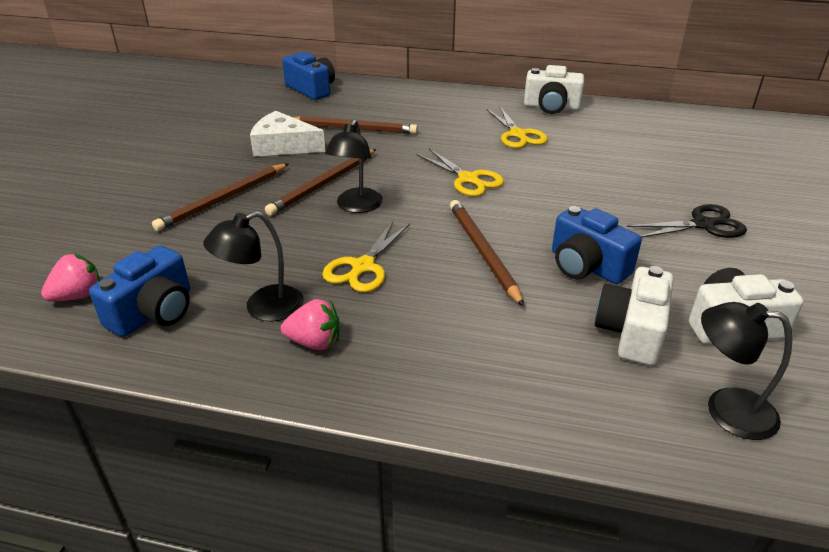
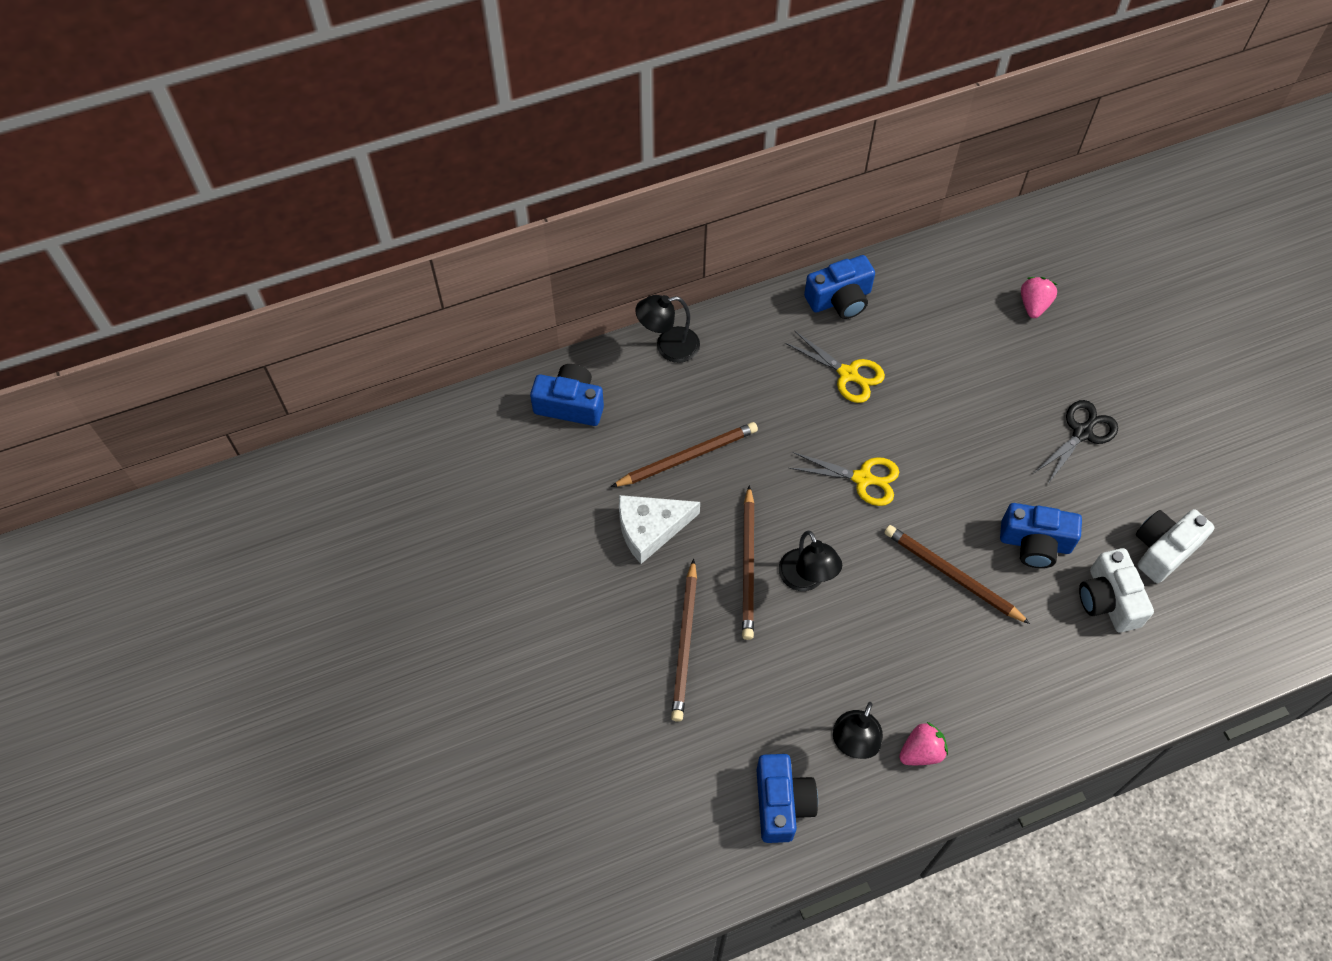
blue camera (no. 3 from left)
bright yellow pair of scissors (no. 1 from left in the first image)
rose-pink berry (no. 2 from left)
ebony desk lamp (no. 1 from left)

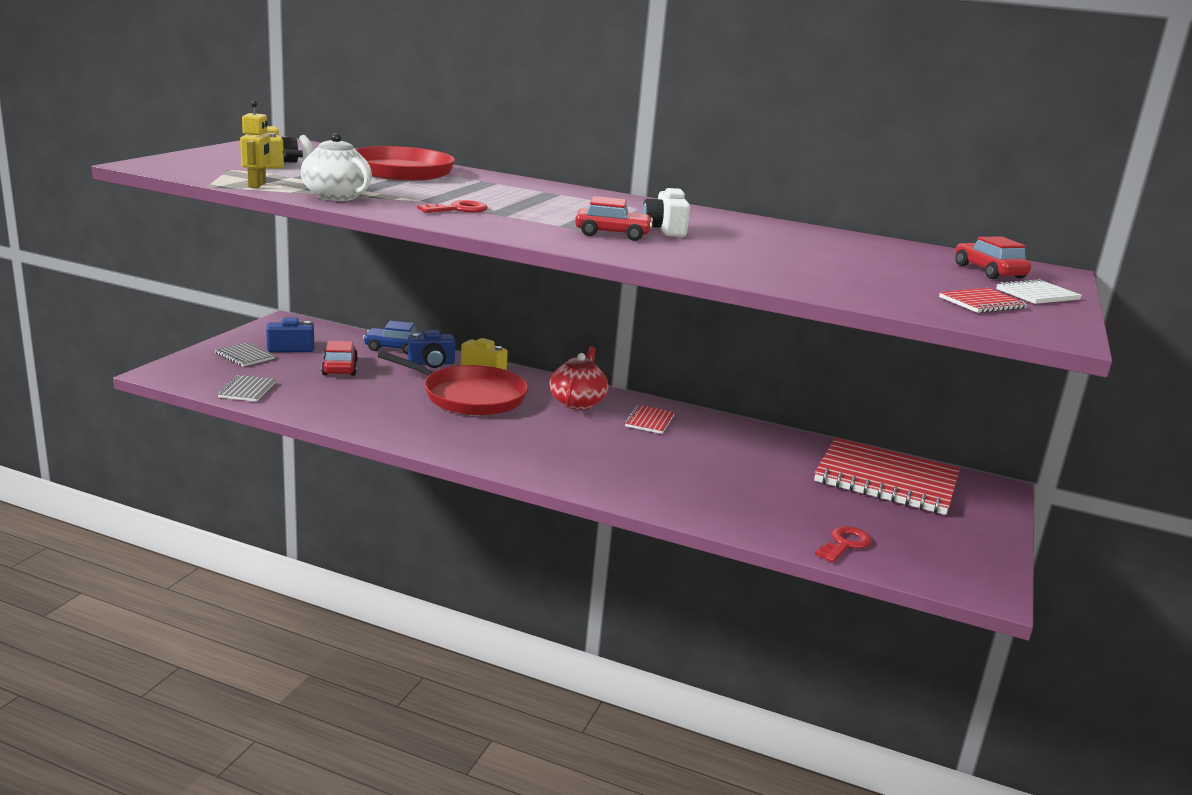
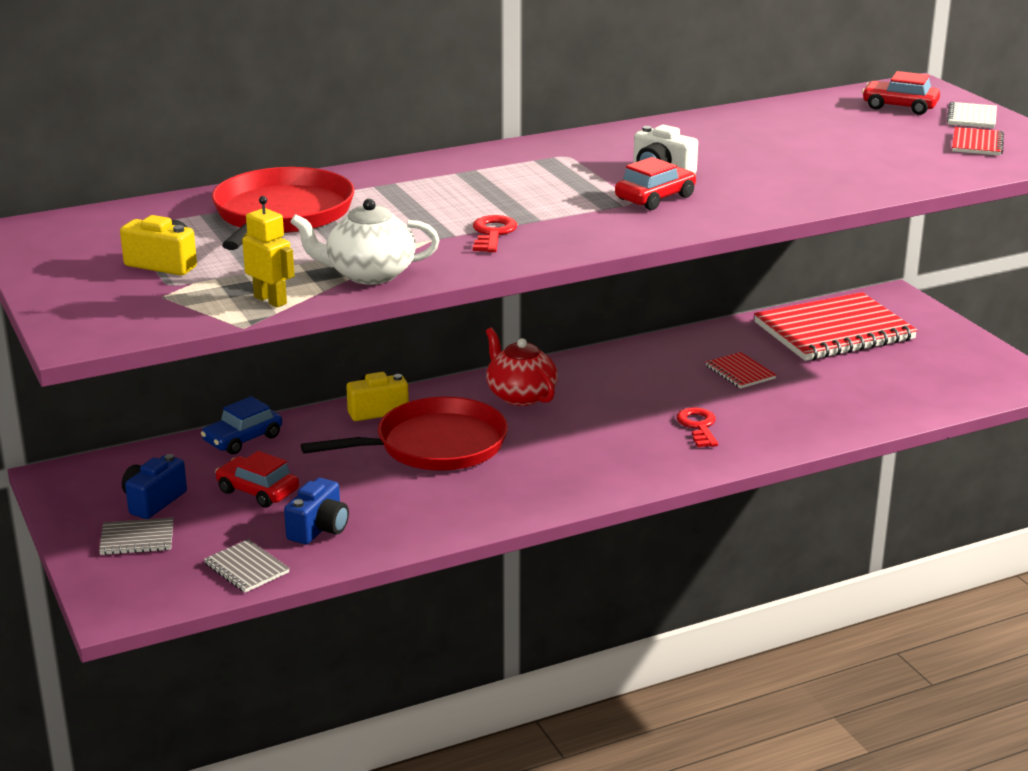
blue camera (no. 2 from left)
scarlet notebook (no. 1 from left)
scarlet latchkey (no. 2 from left)

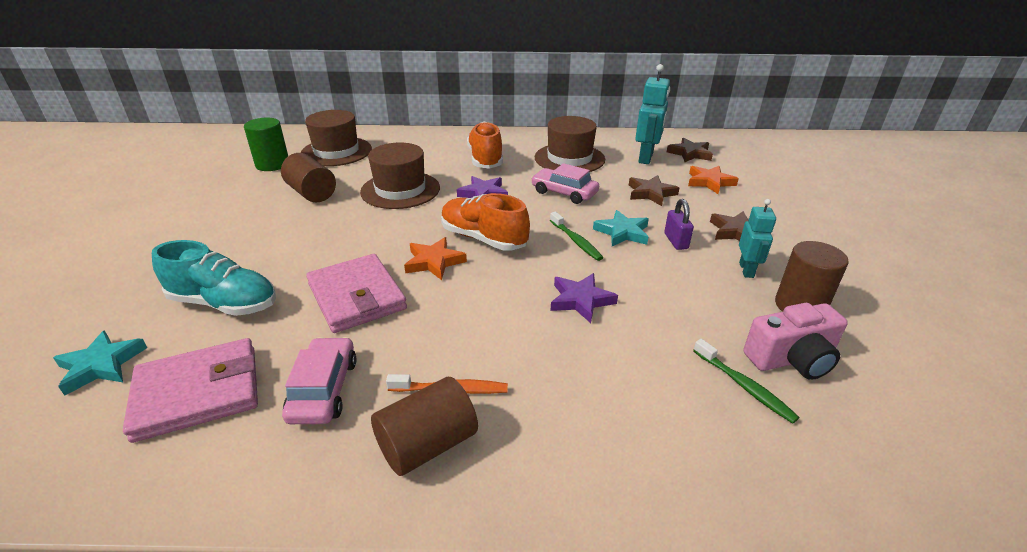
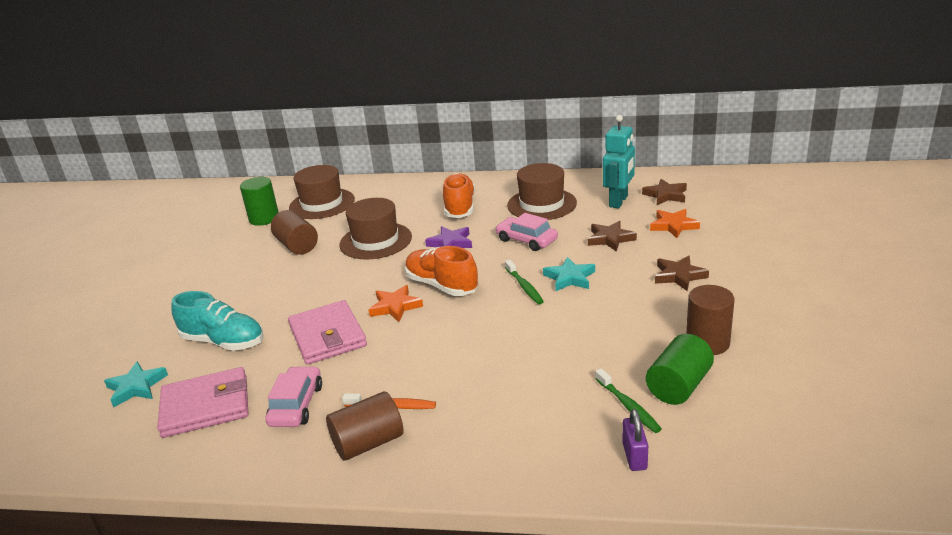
purple lock
turquoise toy robot (no. 2 from left in the first image)
purple five-pointed star (no. 2 from left in the first image)
emerald cylinder (no. 2 from left)

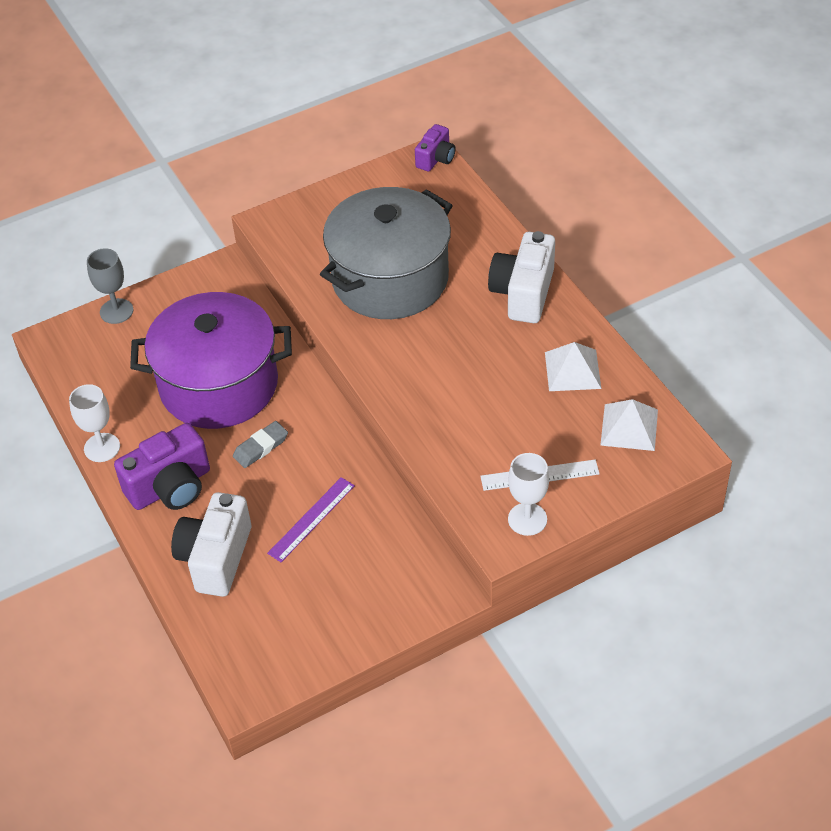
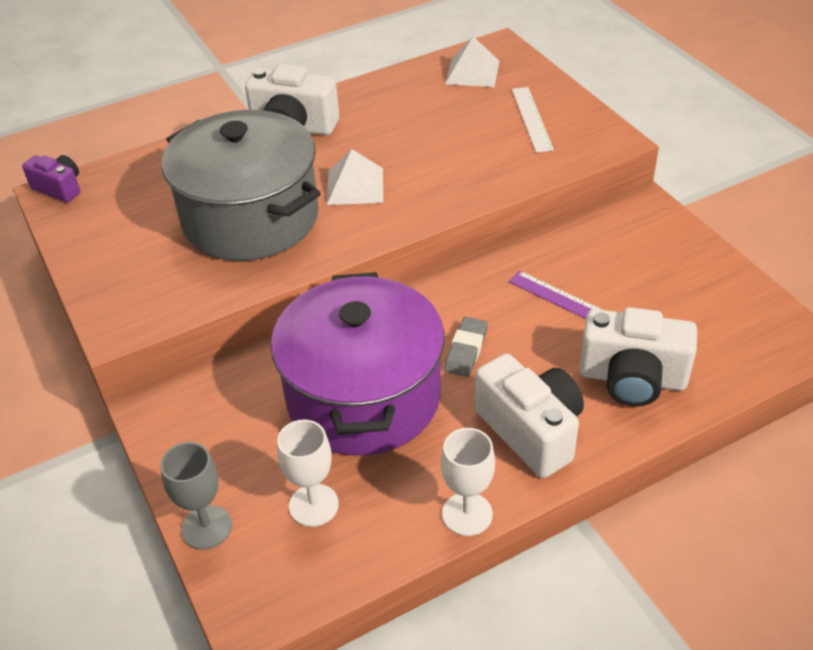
snow-white pyramid shape (no. 1 from left)
grey eraser
snow-white camera (no. 2 from left)
snow-white goblet (no. 1 from left)

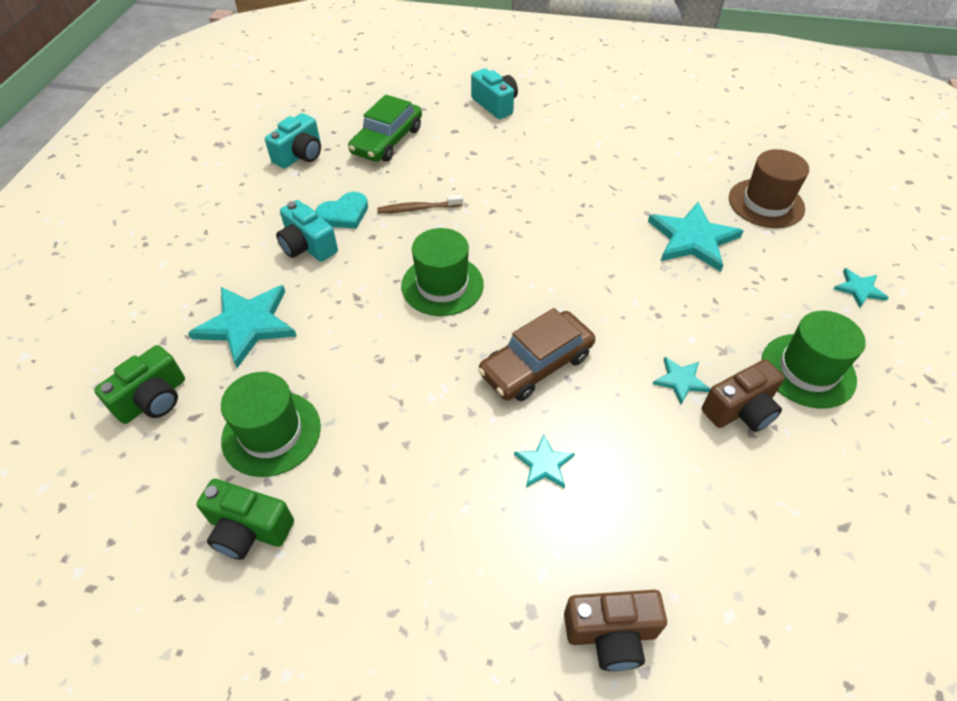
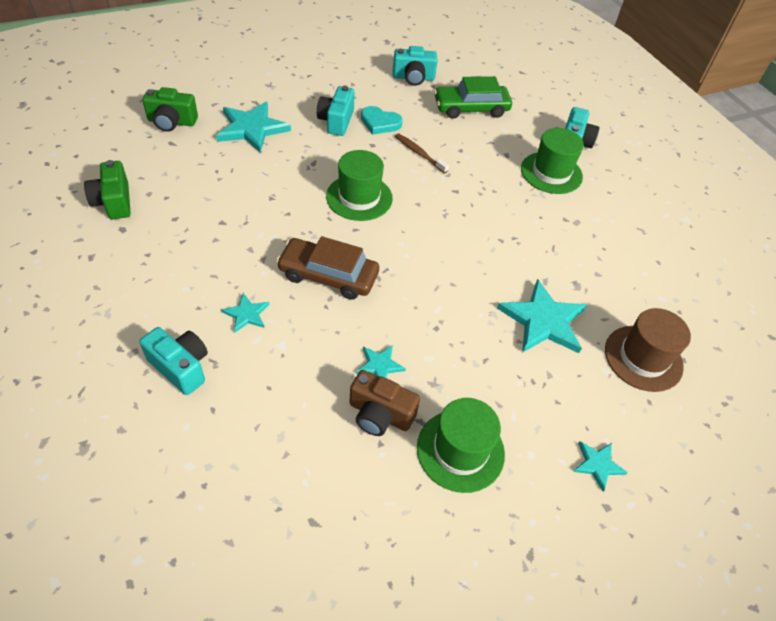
emerald top hat (no. 3 from left)
russet camera (no. 1 from left in the first image)
turquoise camera (no. 1 from left)

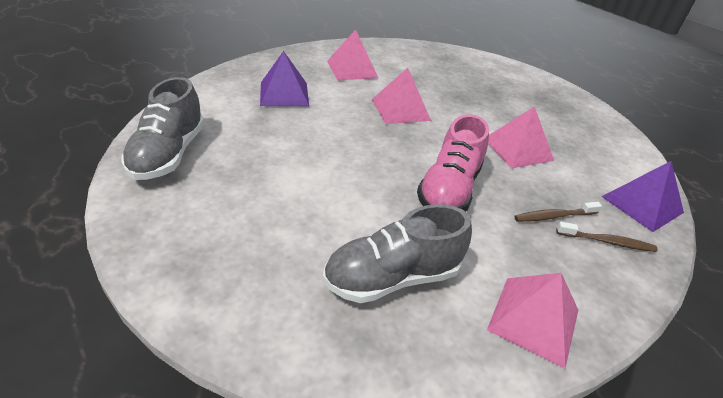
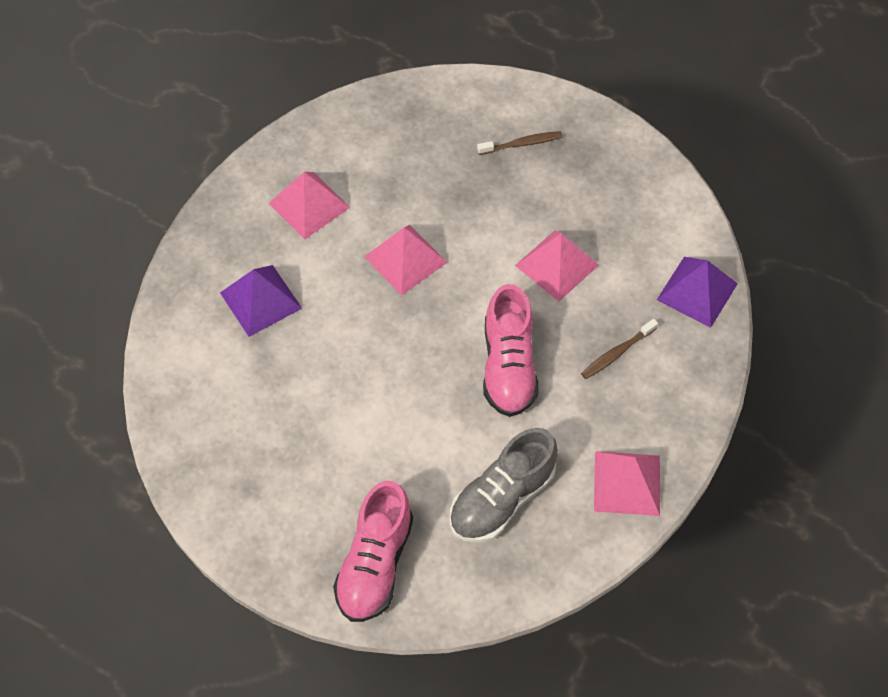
grey shoe (no. 1 from left in the first image)
russet dental brush (no. 1 from left)
rose-pink shoe (no. 1 from left)

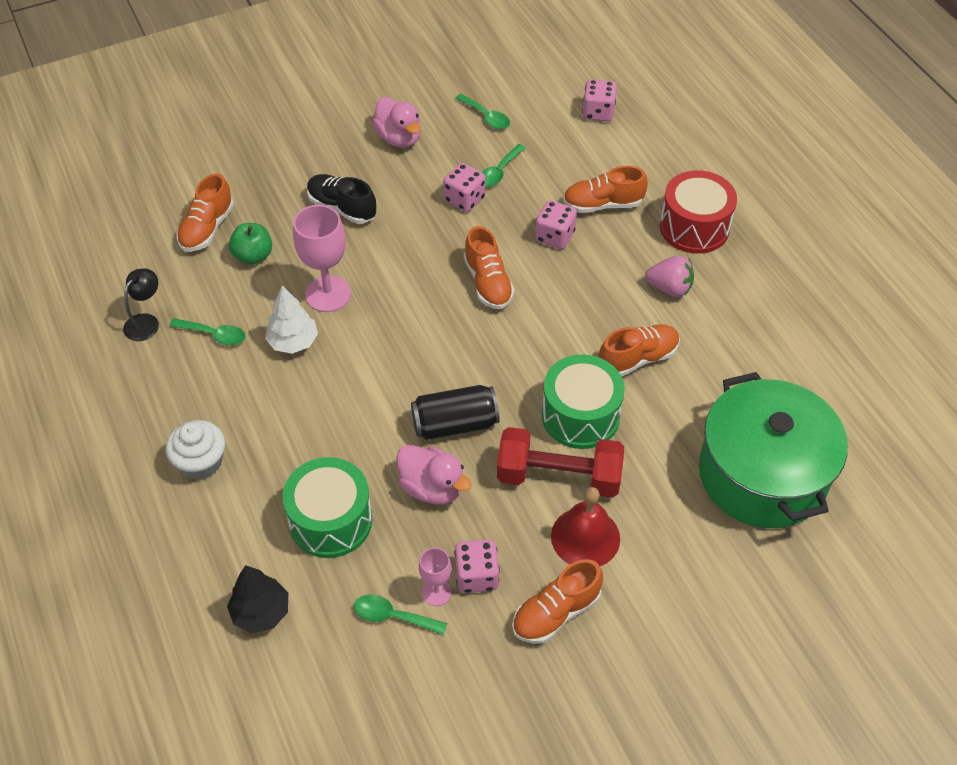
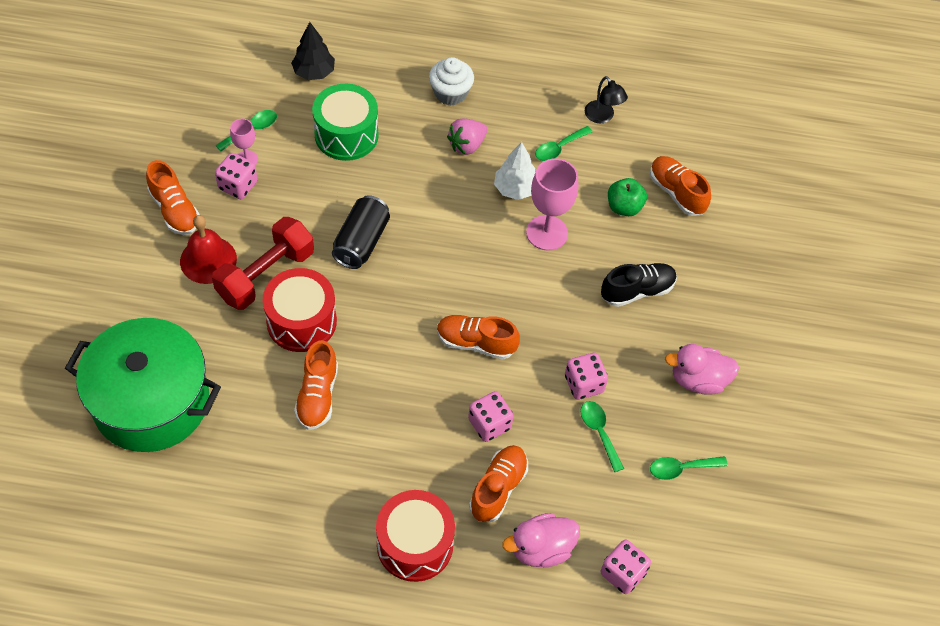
rose-pink berry
scarlet toy drum (no. 1 from left)
rose-pink duck (no. 1 from left)
orange shoe (no. 1 from left)

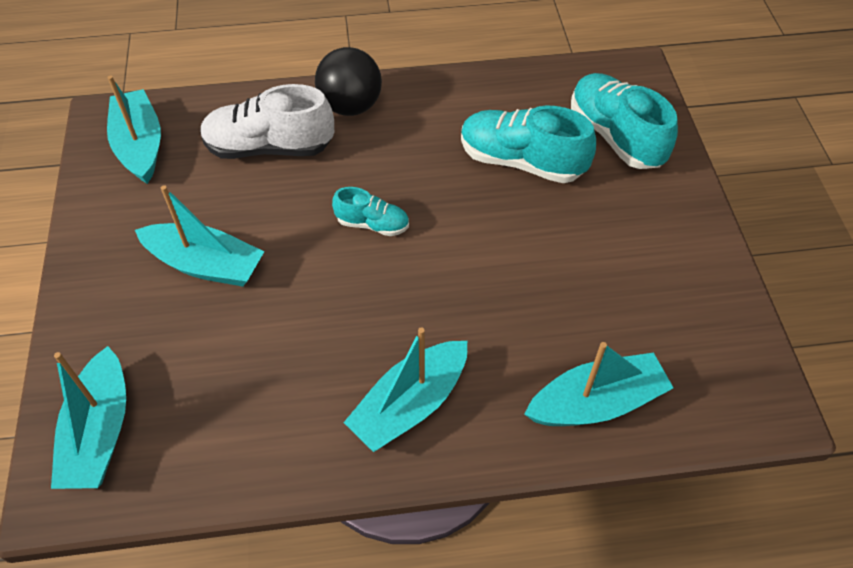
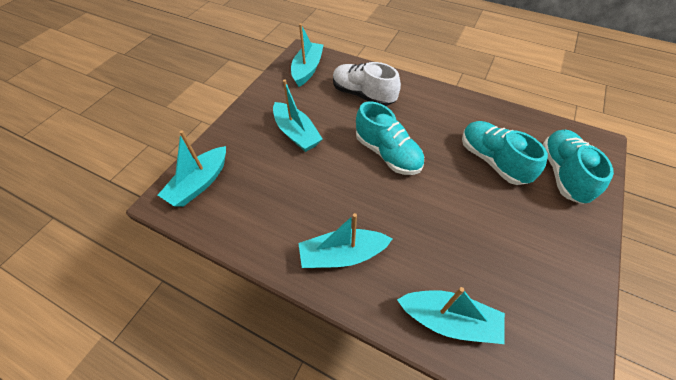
ebony ball
turquoise shoe (no. 1 from left)

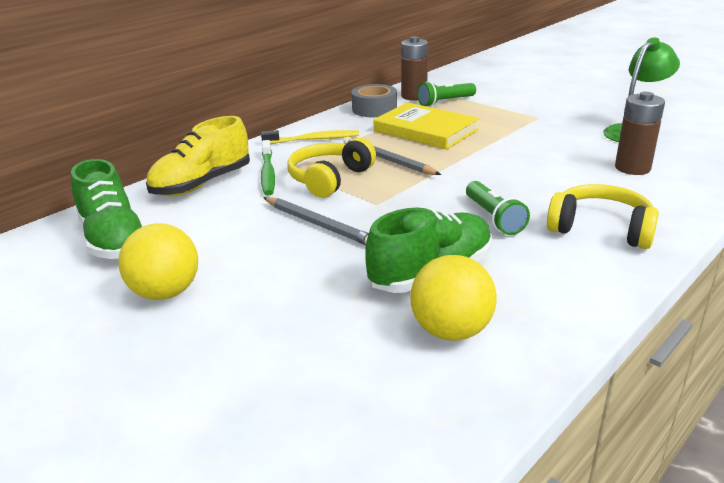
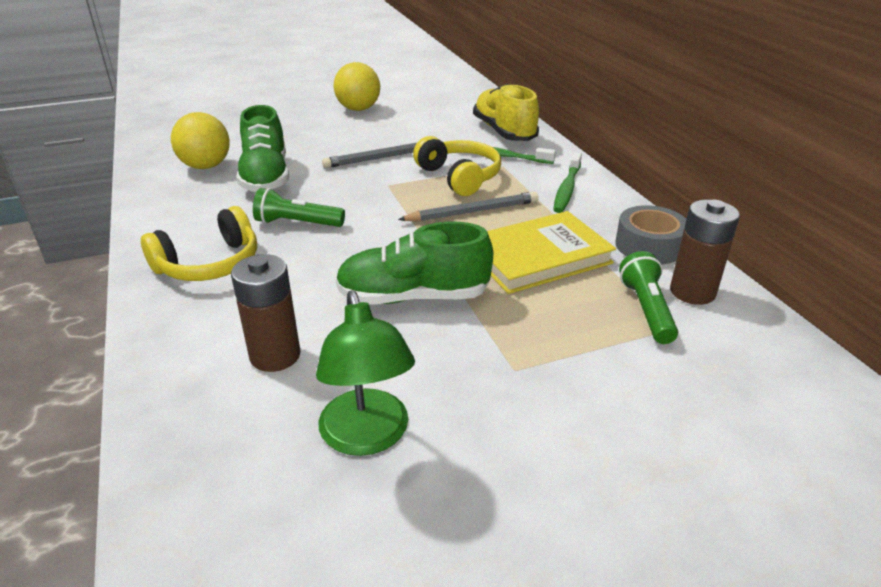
emerald dental brush (no. 2 from left)
emerald shoe (no. 2 from left)

